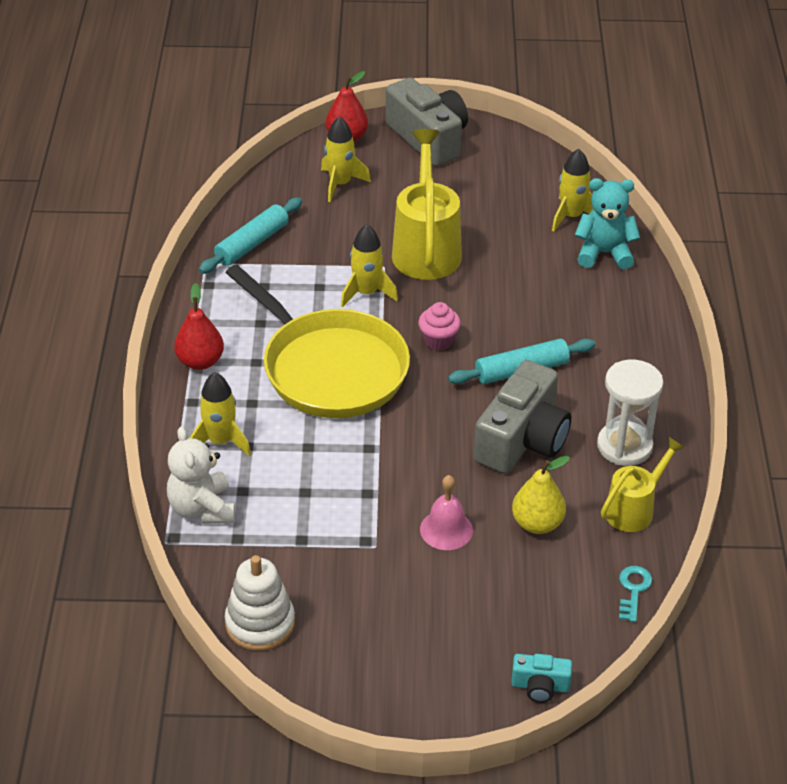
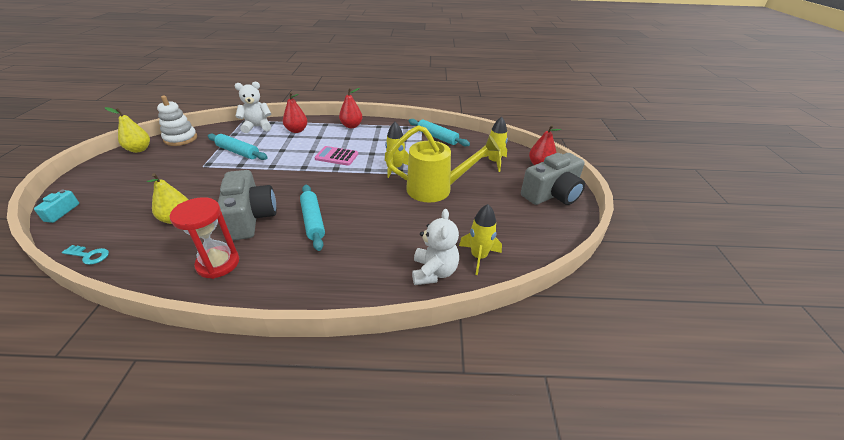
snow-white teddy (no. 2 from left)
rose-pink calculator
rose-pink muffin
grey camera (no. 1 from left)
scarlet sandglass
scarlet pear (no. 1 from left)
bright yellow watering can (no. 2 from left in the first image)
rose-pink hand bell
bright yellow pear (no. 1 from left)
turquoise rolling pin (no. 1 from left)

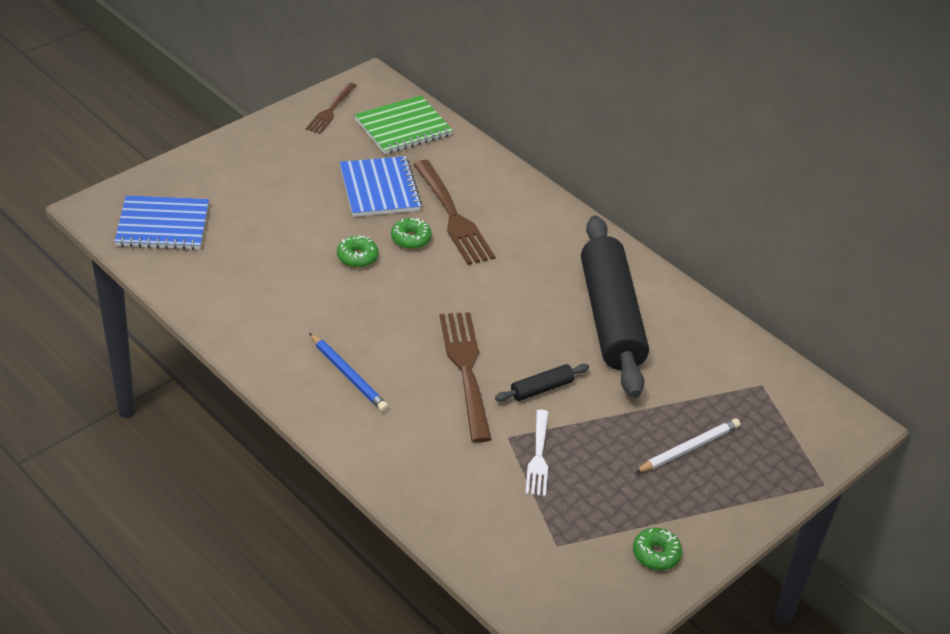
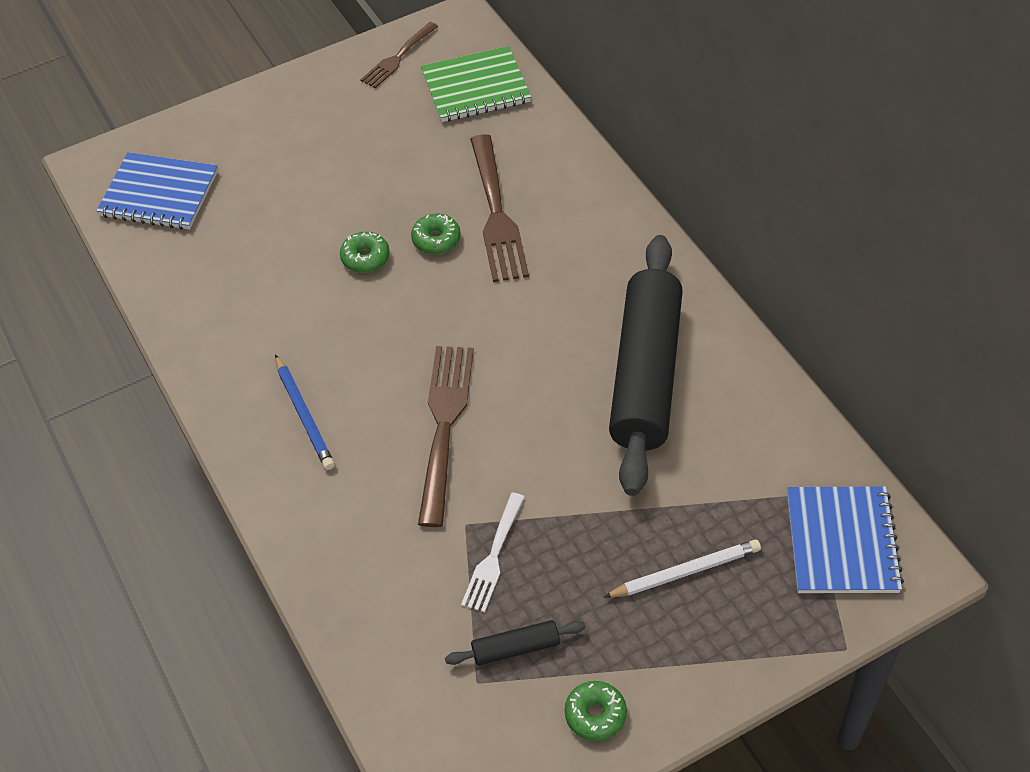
blue notebook (no. 2 from left)
ebony rolling pin (no. 1 from left)

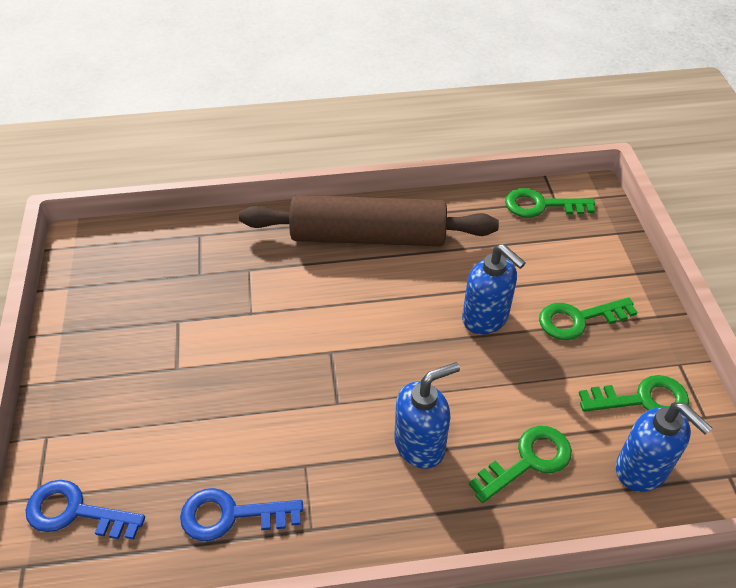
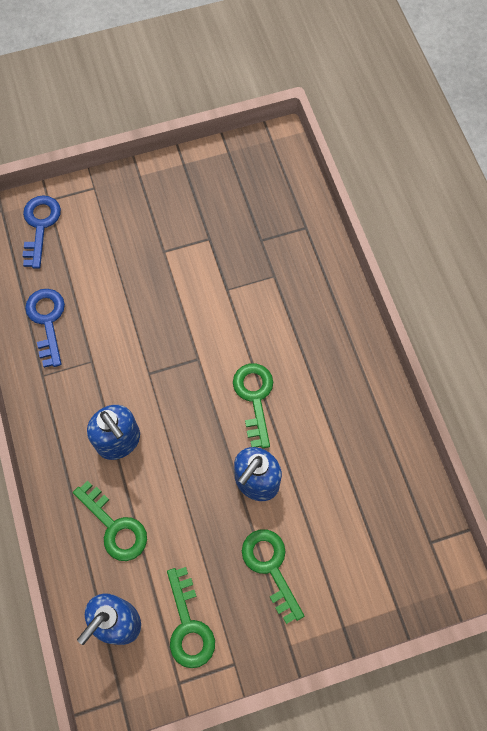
emerald latchkey (no. 3 from left)
russet rolling pin

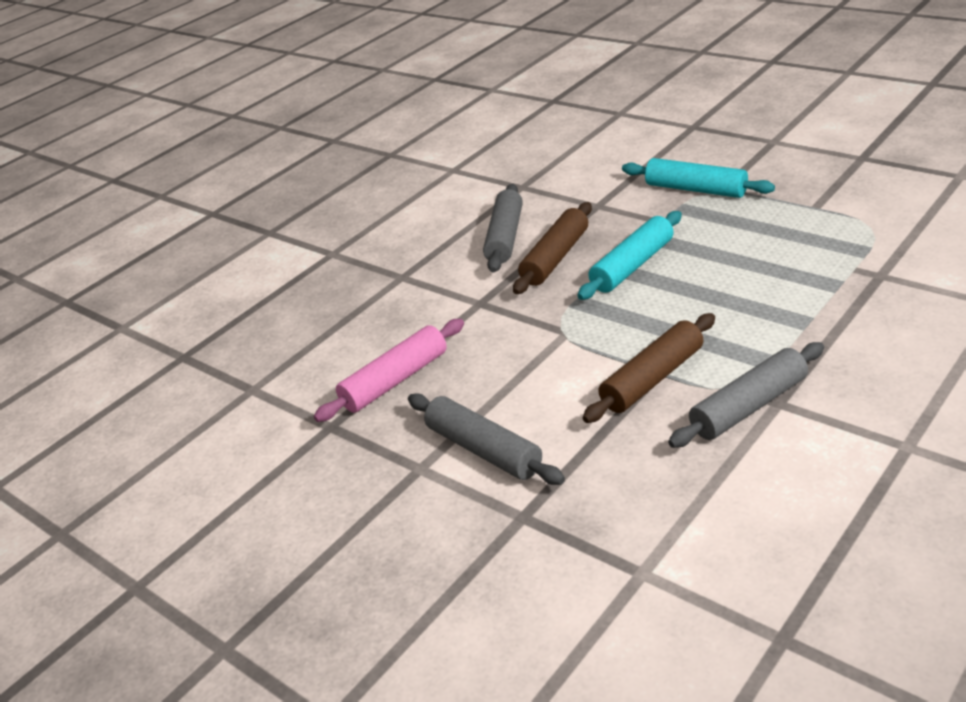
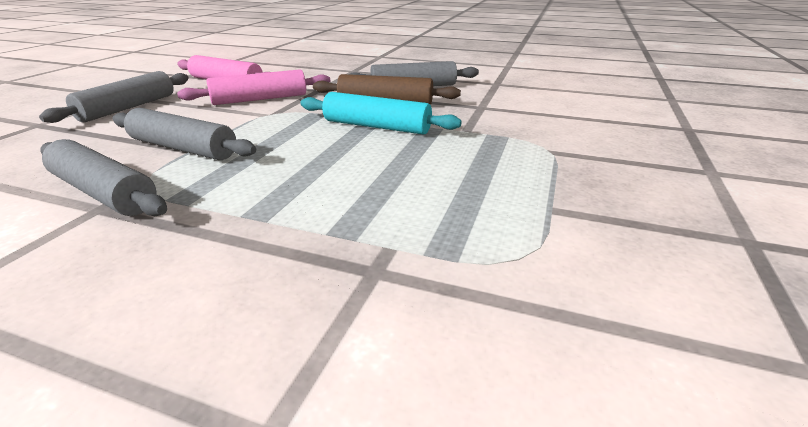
turquoise rolling pin (no. 2 from left in the first image)
grey rolling pin (no. 3 from left)
rose-pink rolling pin (no. 2 from left)

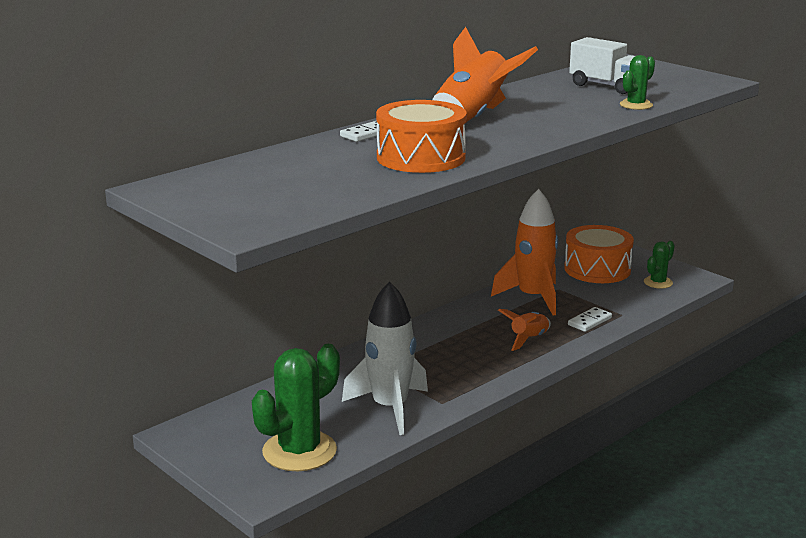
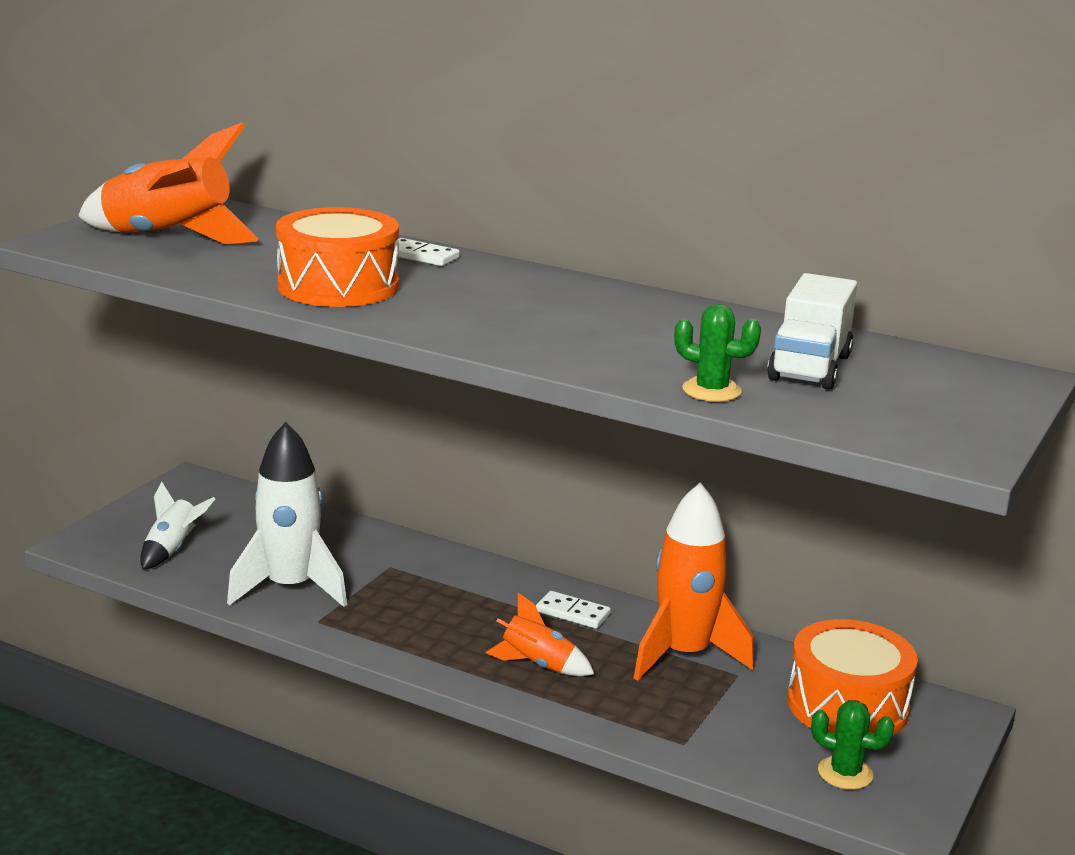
orange toy rocket (no. 1 from left)
snow-white domino piece (no. 2 from left)
snow-white toy rocket (no. 1 from left)

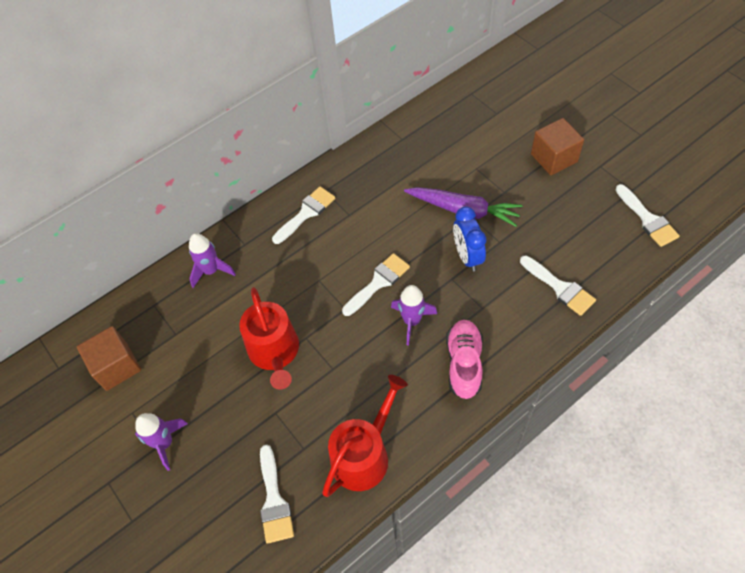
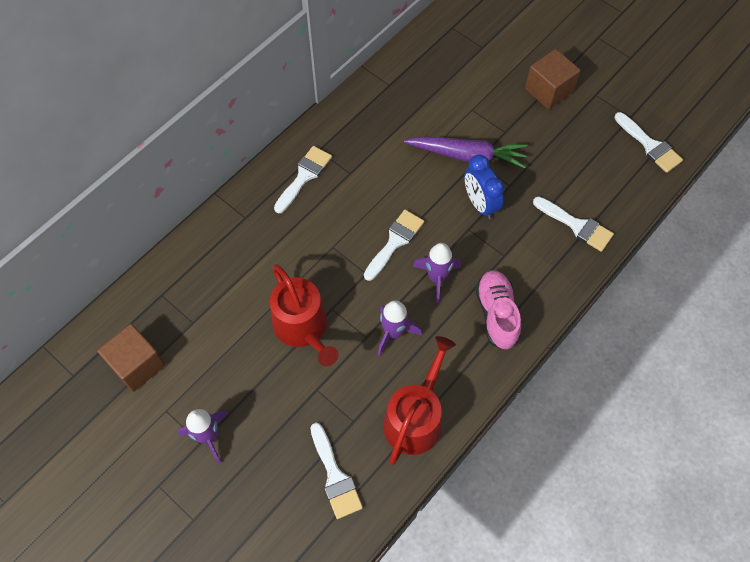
purple toy rocket (no. 2 from left)

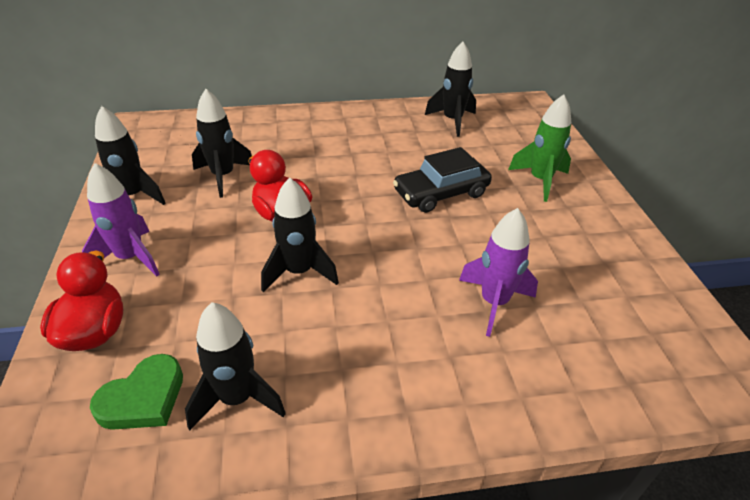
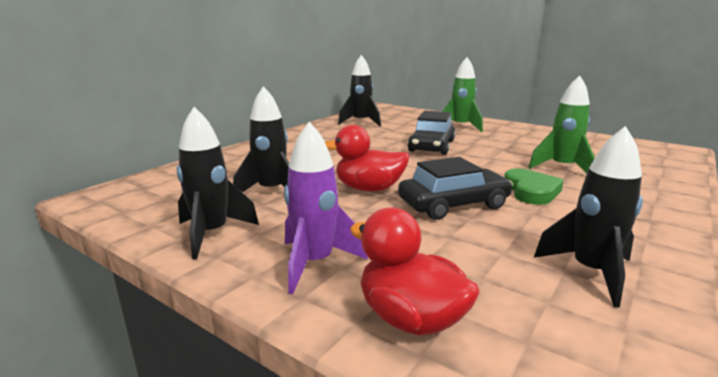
ebony toy car (no. 2 from left)
emerald toy rocket (no. 2 from left)
emerald love heart

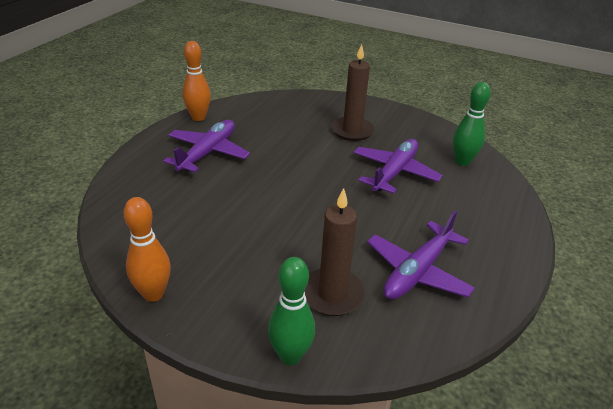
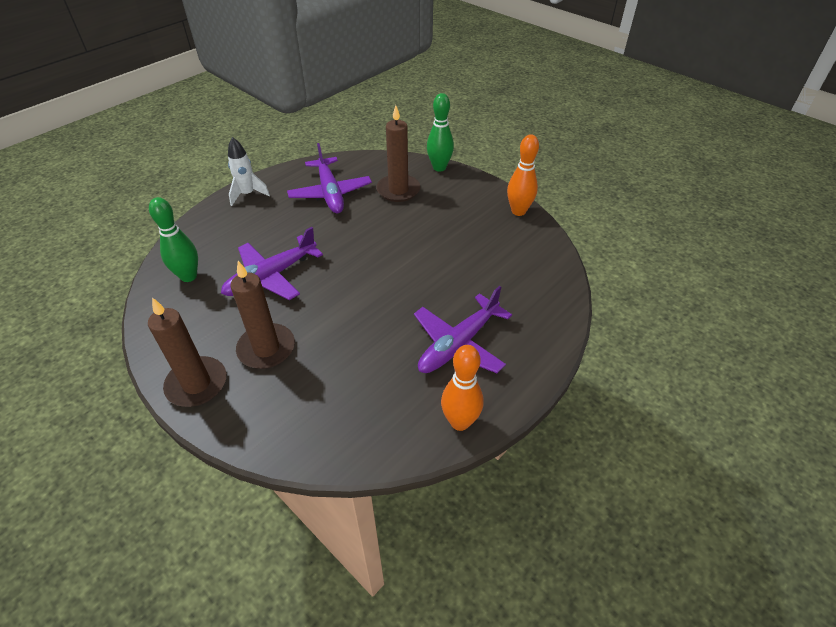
purple aeroplane (no. 2 from left)
snow-white toy rocket
russet candle (no. 1 from left)

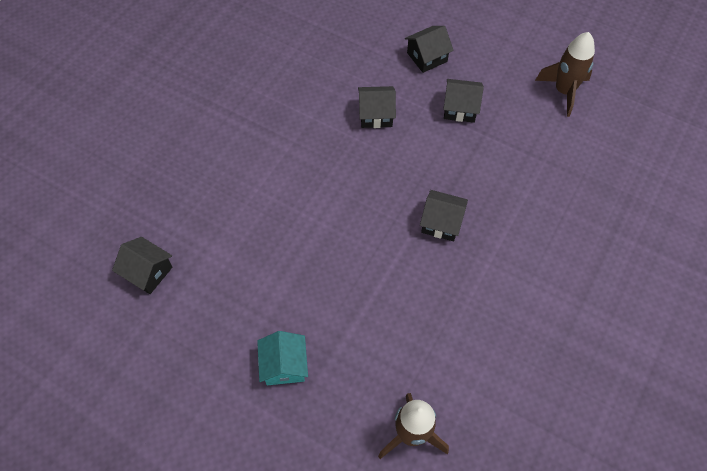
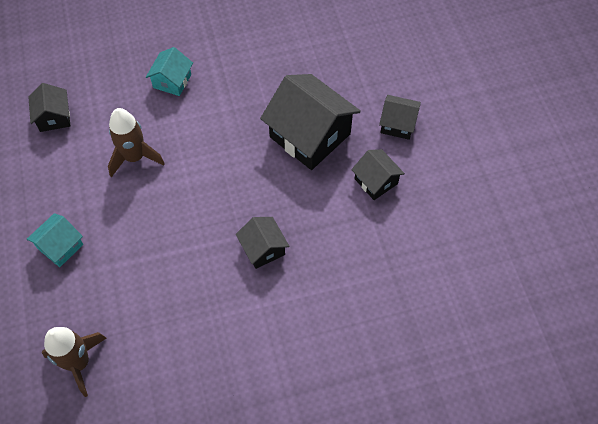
russet toy rocket (no. 2 from left)
ebony house (no. 3 from left)
turquoise house (no. 2 from left)

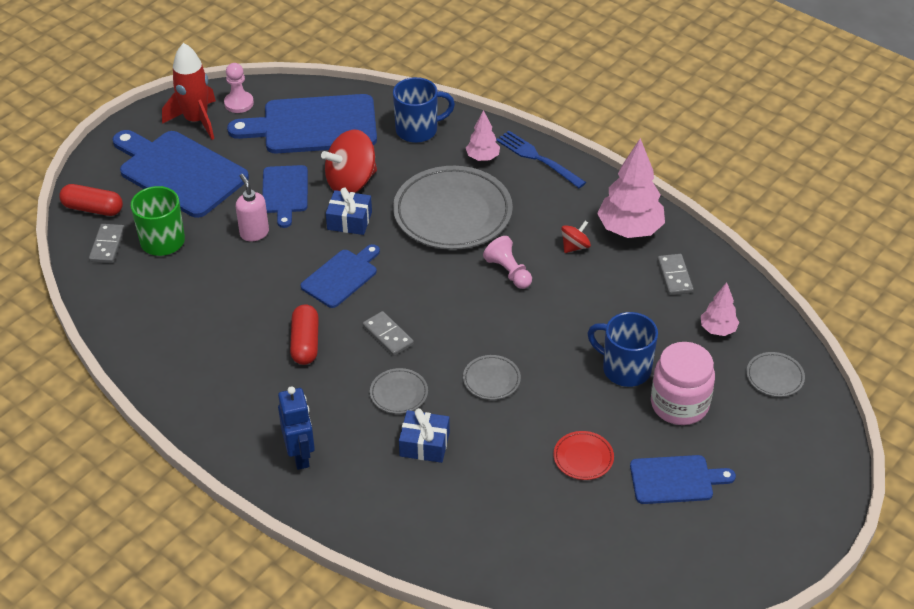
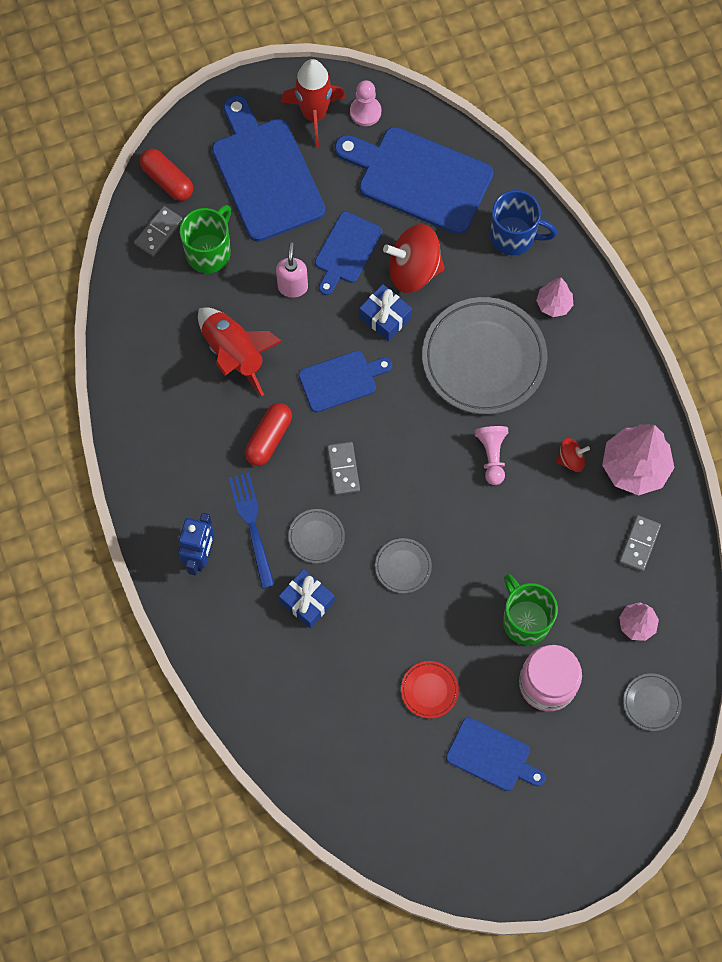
blue fork
emerald tea mug (no. 2 from left)
scarlet toy rocket (no. 1 from left)

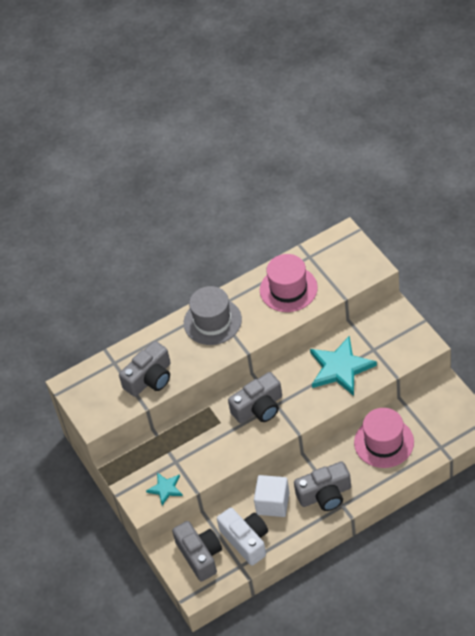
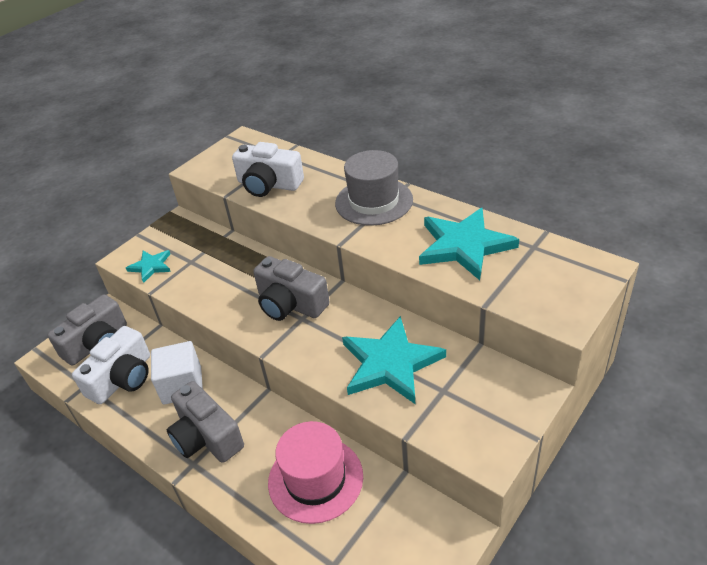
turquoise five-pointed star (no. 3 from left)
snow-white camera (no. 2 from left)

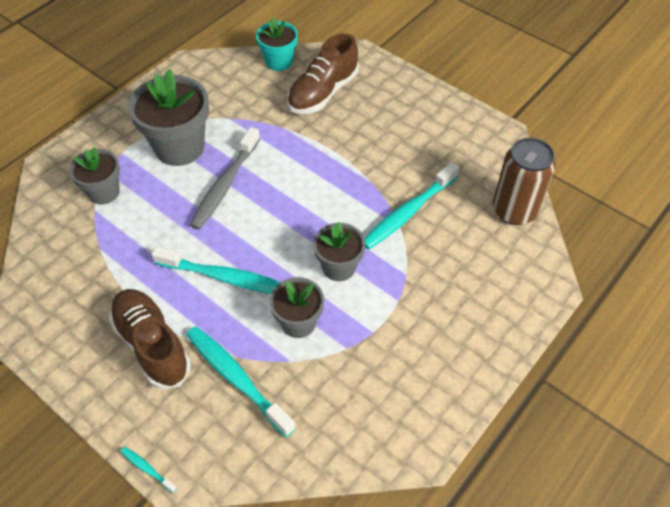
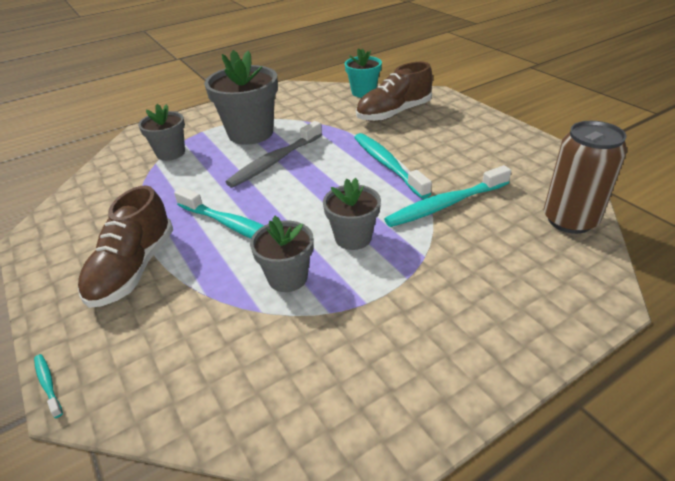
russet shoe (no. 1 from left)
turquoise dental brush (no. 3 from left)

